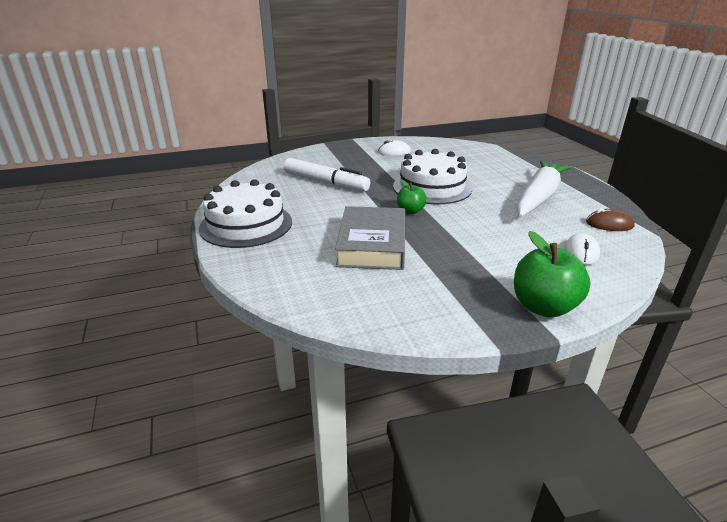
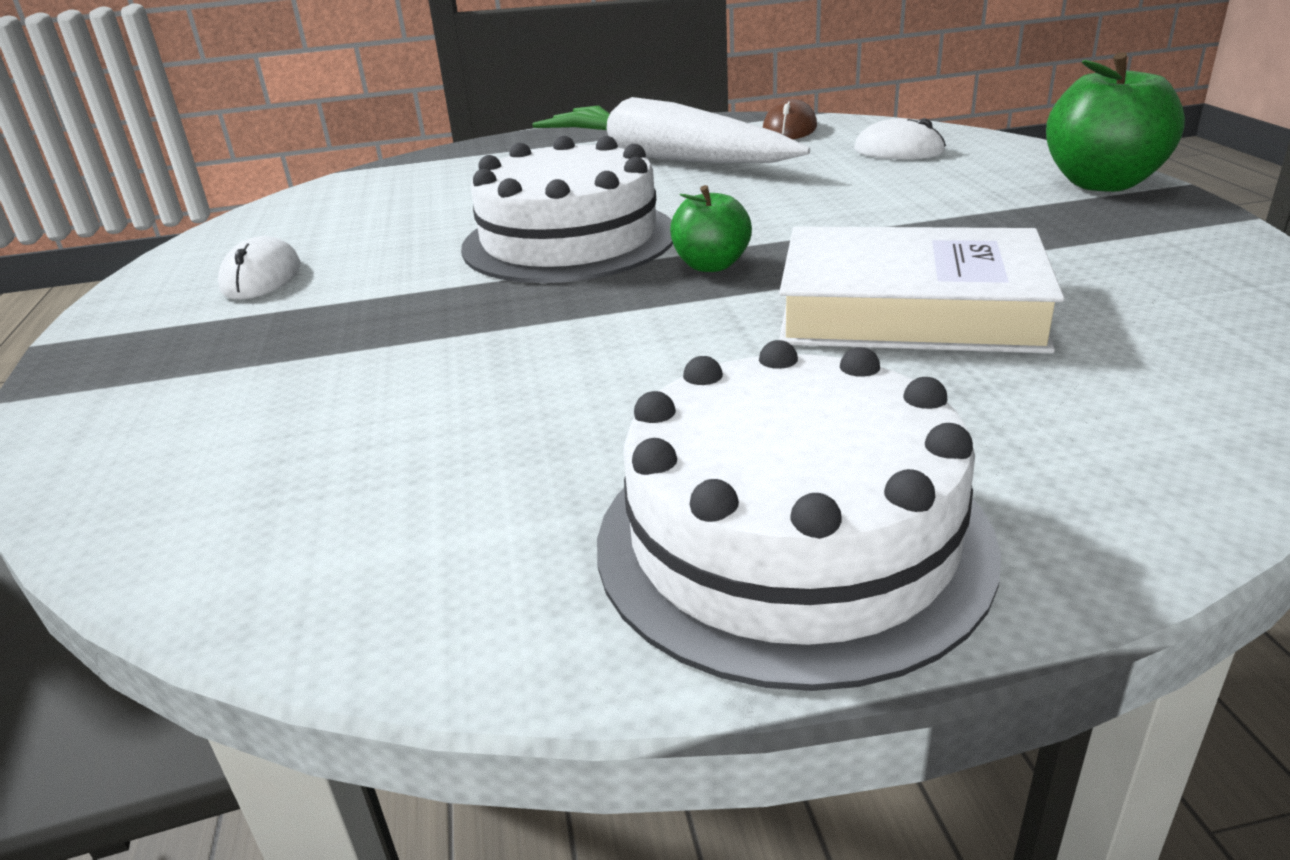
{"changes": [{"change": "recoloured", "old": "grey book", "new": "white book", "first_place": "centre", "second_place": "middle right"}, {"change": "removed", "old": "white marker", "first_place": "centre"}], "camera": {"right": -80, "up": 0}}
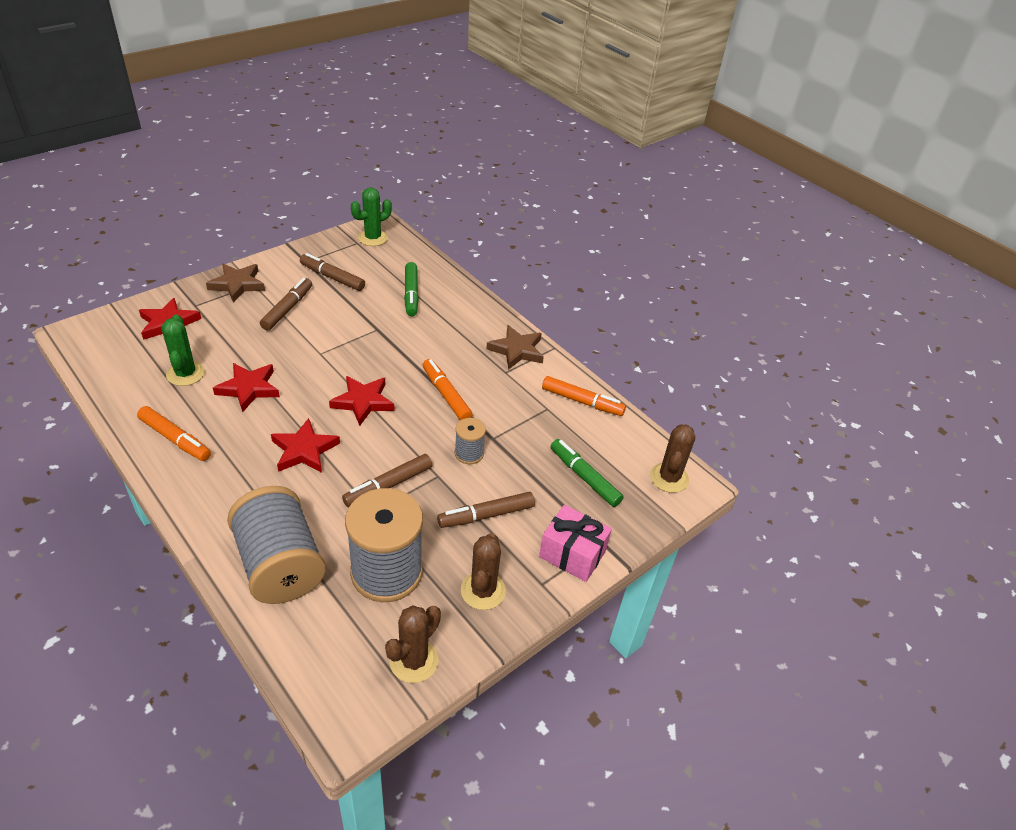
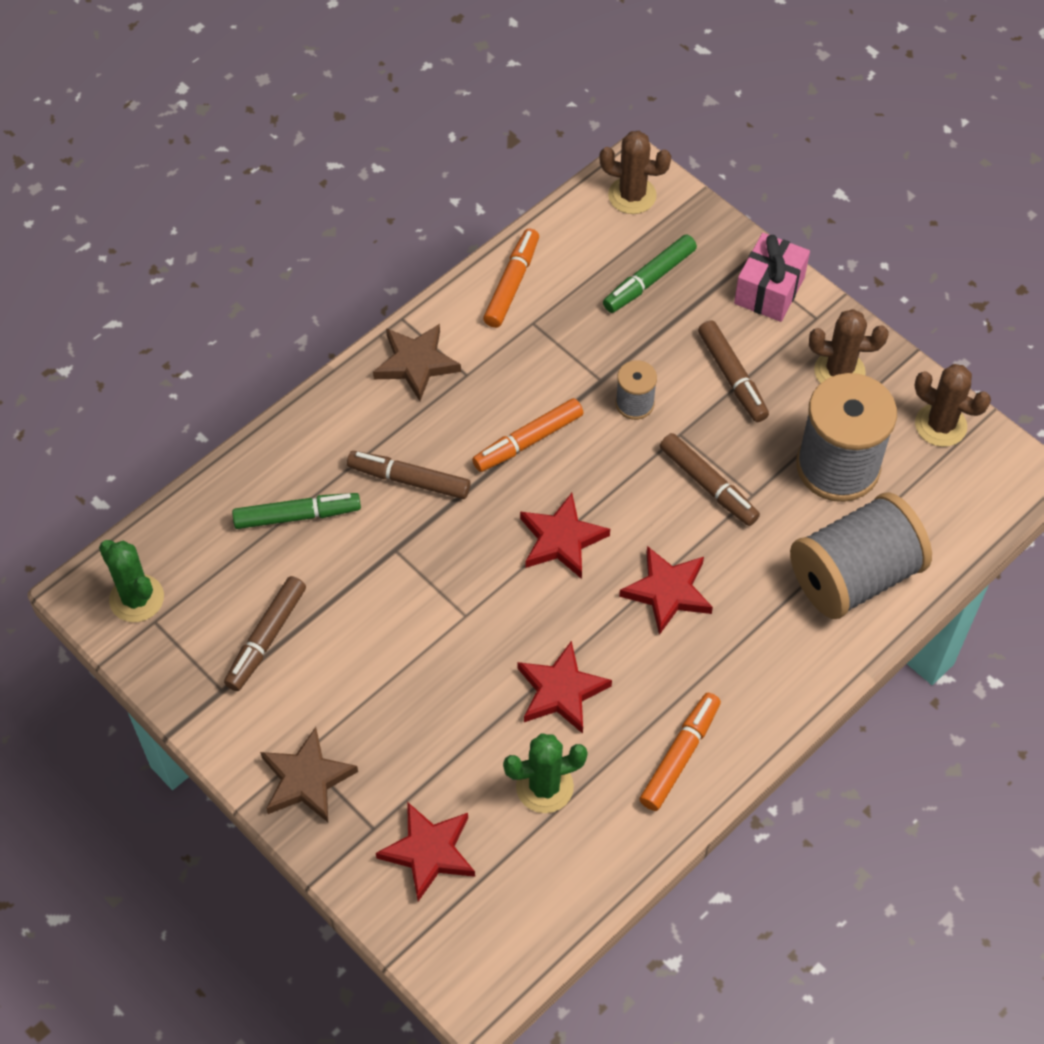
{"changes": [{"change": "moved", "old": "brown marker (1st from left in the first image)", "new": "brown marker (2nd from left)", "first_place": "middle left", "second_place": "centre"}], "camera": {"right": -90, "up": 15}}
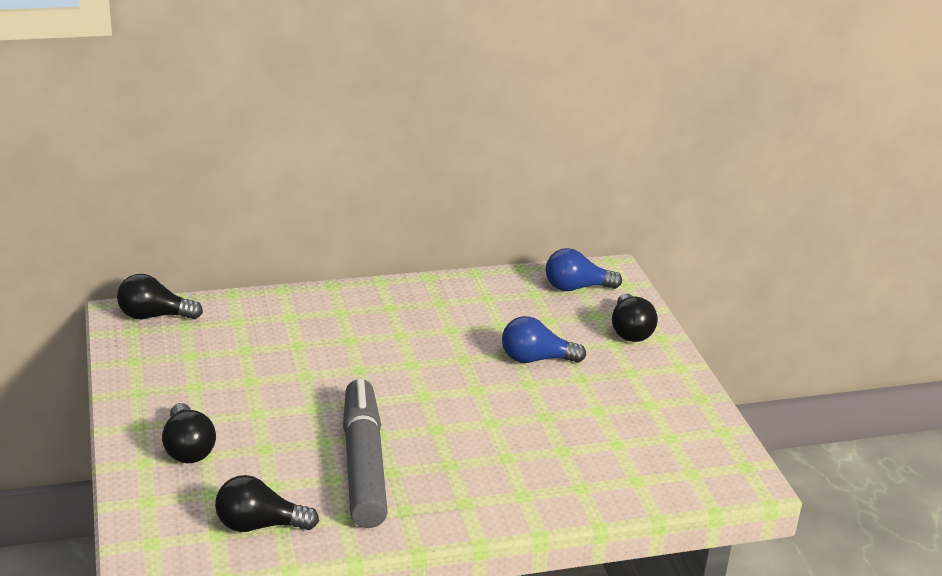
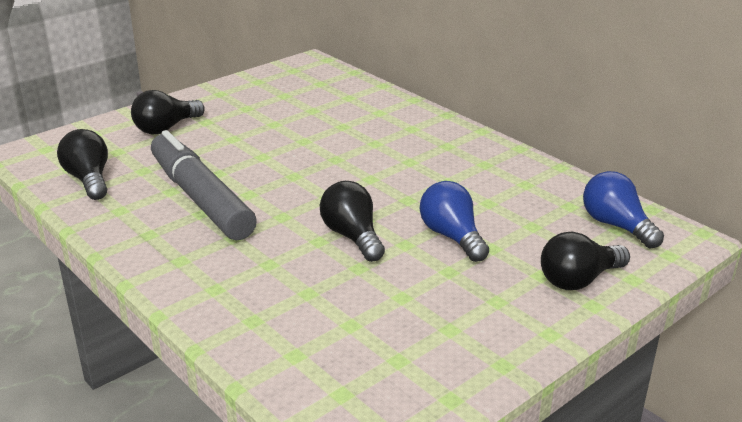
{"changes": [{"change": "turned", "old": "grey marker", "first_place": "bottom centre", "second_place": "middle left", "degrees": -90}, {"change": "moved", "old": "black light bulb (1st from left in the first image)", "new": "black light bulb (3rd from left)", "first_place": "middle left", "second_place": "centre"}], "camera": {"right": 65, "up": 0}}
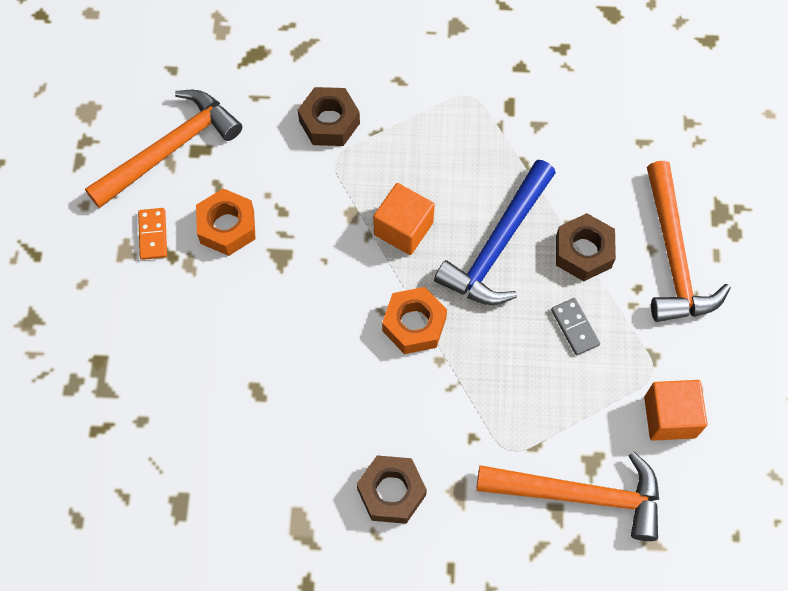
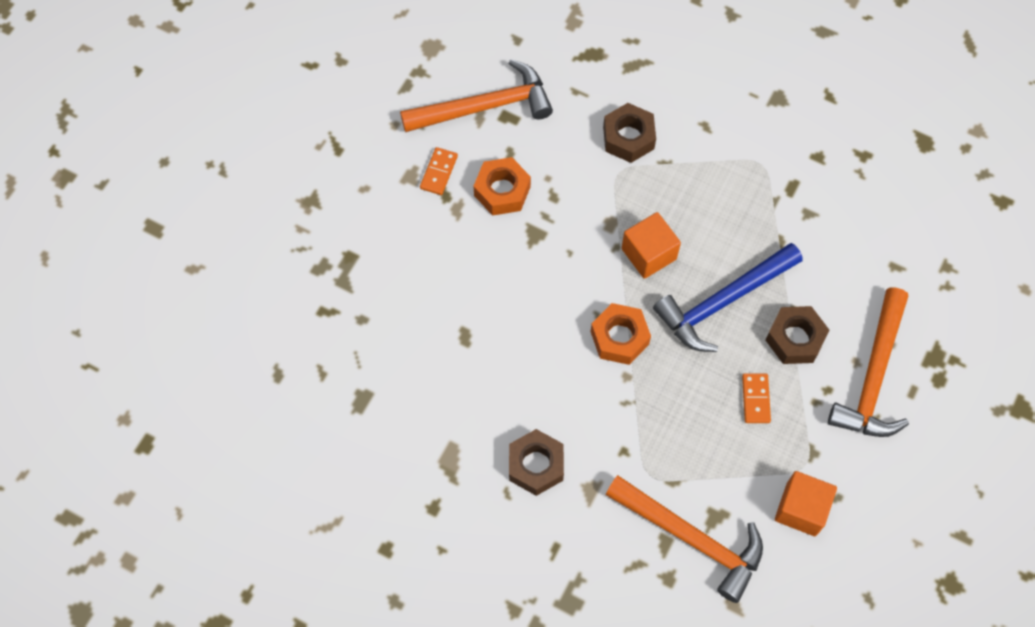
{"changes": [{"change": "recoloured", "old": "grey domino", "new": "orange domino (2nd from left)", "first_place": "middle right", "second_place": "middle right"}], "camera": {"right": 25, "up": 0}}
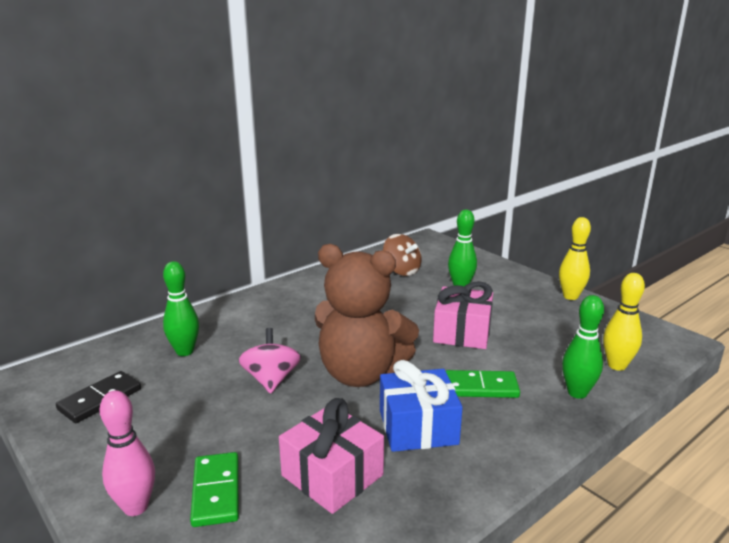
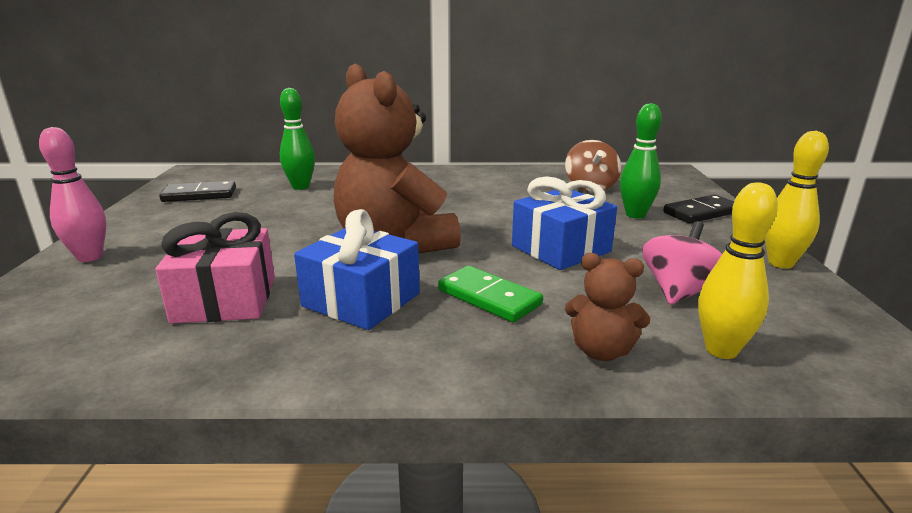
{"changes": [{"change": "recoloured", "old": "pink gift (2nd from left)", "new": "blue gift (2nd from left)", "first_place": "centre", "second_place": "centre"}, {"change": "replaced", "old": "green bowling pin (3rd from left)", "new": "brown teddy bear (2nd from left)", "first_place": "middle right", "second_place": "centre"}, {"change": "moved", "old": "pink spinning top", "first_place": "centre", "second_place": "middle right"}, {"change": "added", "new": "black domino (2nd from left)", "second_place": "middle right"}, {"change": "removed", "old": "green domino (1st from left)", "first_place": "bottom left"}], "camera": {"right": 40, "up": 0}}
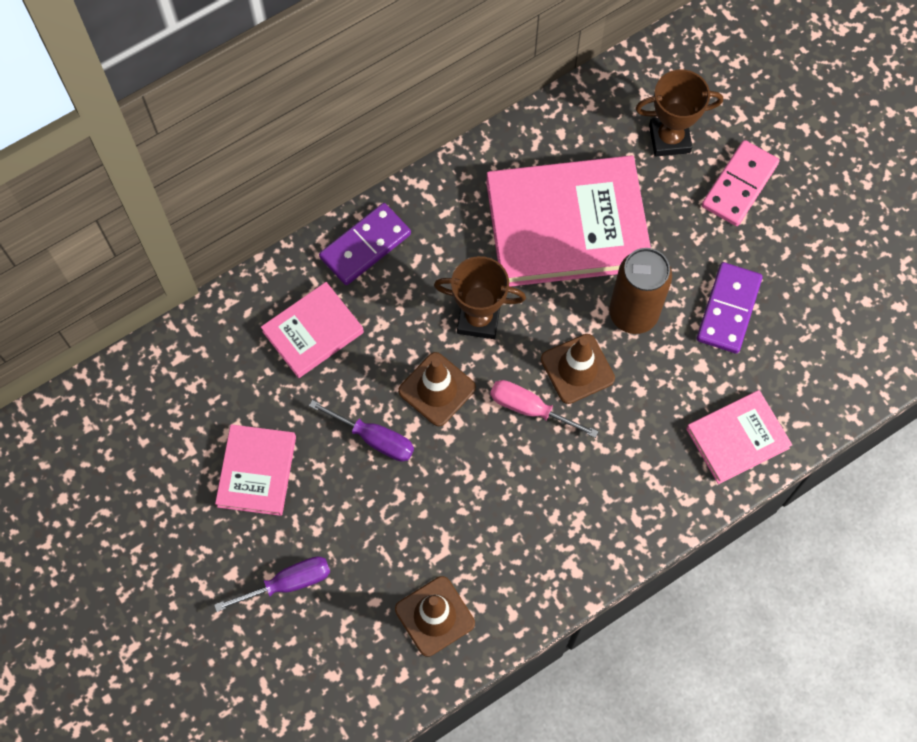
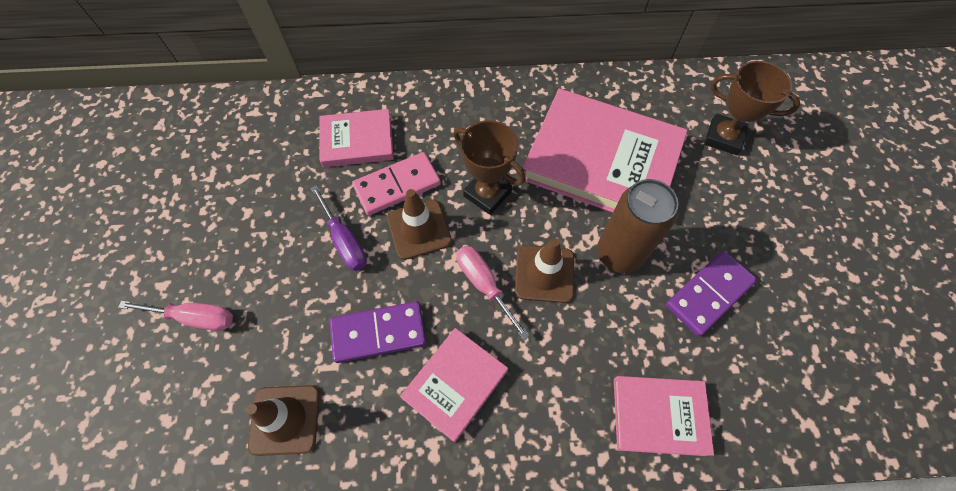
{"changes": [{"change": "recoloured", "old": "purple screwdriver (1st from left)", "new": "pink screwdriver (1st from left)", "first_place": "bottom left", "second_place": "middle left"}, {"change": "moved", "old": "purple domino (1st from left)", "first_place": "top centre", "second_place": "bottom centre"}, {"change": "moved", "old": "pink domino", "first_place": "top right", "second_place": "centre"}, {"change": "moved", "old": "pink book (1st from left in the first image)", "new": "pink book (2nd from left)", "first_place": "middle left", "second_place": "bottom centre"}], "camera": {"right": 30, "up": -5}}
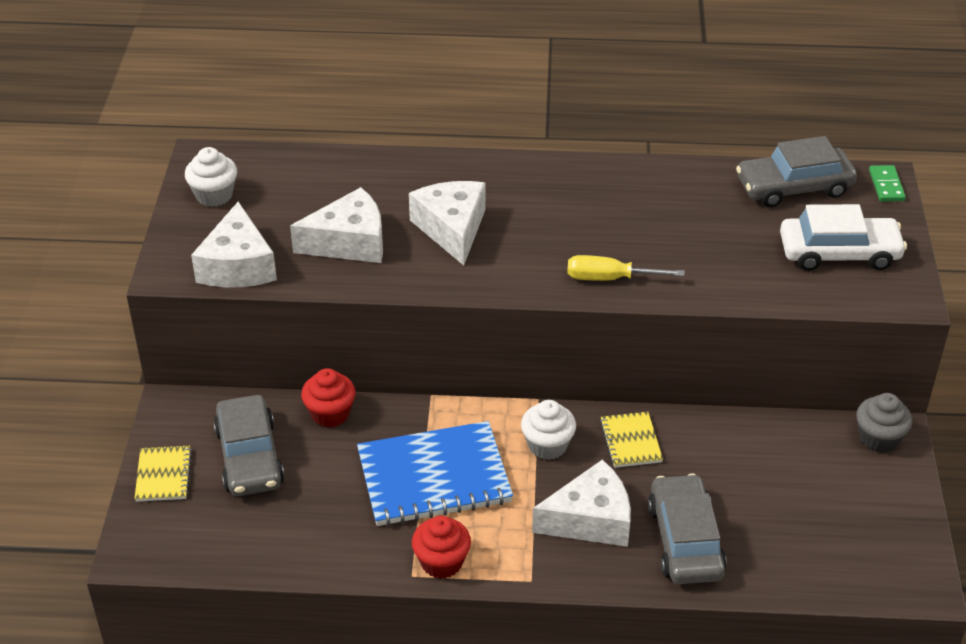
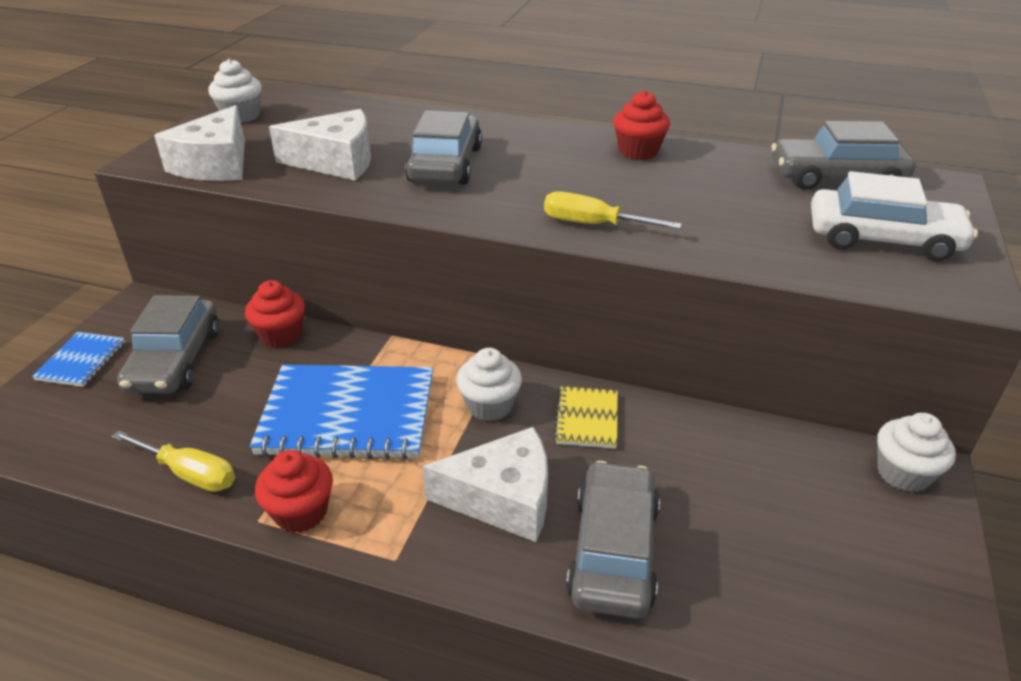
{"changes": [{"change": "recoloured", "old": "yellow notebook (1st from left)", "new": "blue notebook (1st from left)", "first_place": "bottom left", "second_place": "middle left"}, {"change": "added", "new": "yellow screwdriver (1st from left)", "second_place": "bottom left"}, {"change": "replaced", "old": "white cheese (3rd from left)", "new": "grey car (2nd from left)", "first_place": "centre", "second_place": "top centre"}, {"change": "added", "new": "red cupcake (3rd from left)", "second_place": "top centre"}, {"change": "recoloured", "old": "grey cupcake", "new": "white cupcake (3rd from left)", "first_place": "middle right", "second_place": "middle right"}, {"change": "removed", "old": "green domino", "first_place": "top right"}], "camera": {"right": 15, "up": -5}}
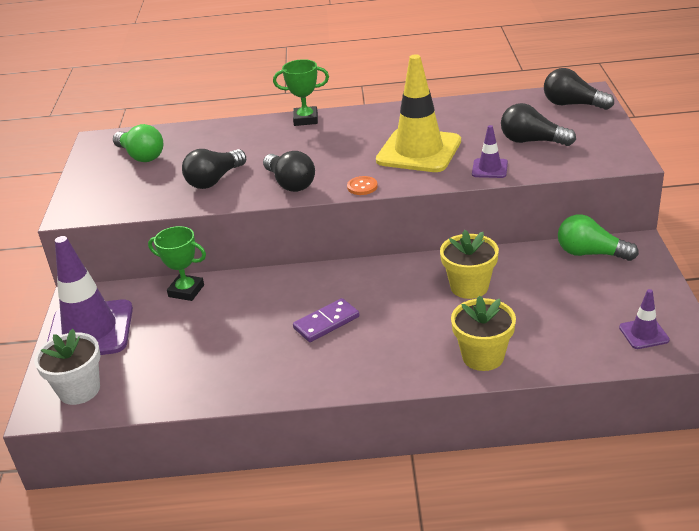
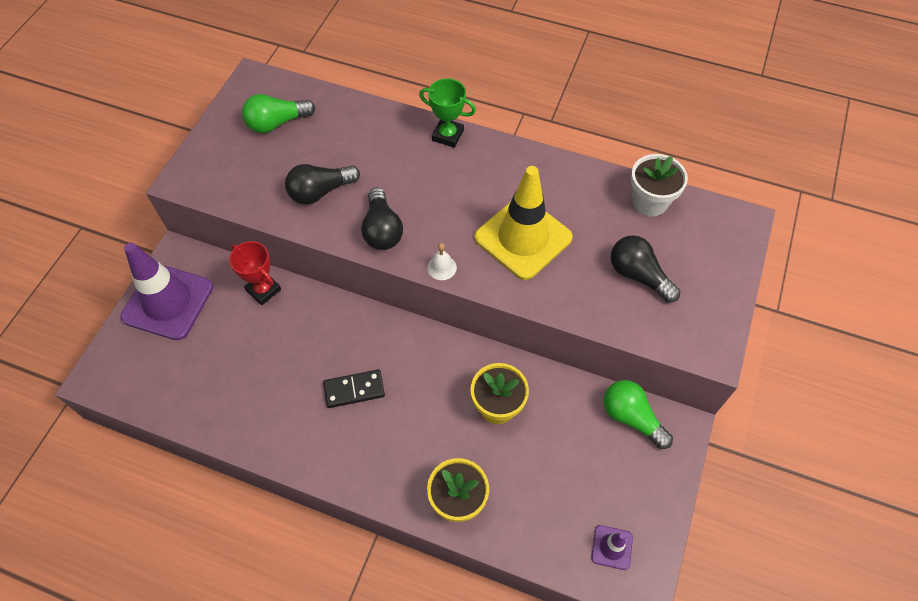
{"changes": [{"change": "recoloured", "old": "green trophy (1st from left)", "new": "red trophy", "first_place": "middle left", "second_place": "middle left"}, {"change": "turned", "old": "green light bulb (1st from left)", "first_place": "top left", "second_place": "top left", "degrees": 90}, {"change": "recoloured", "old": "purple domino", "new": "black domino", "first_place": "centre", "second_place": "centre"}, {"change": "replaced", "old": "orange button", "new": "white bell", "first_place": "centre", "second_place": "centre"}, {"change": "moved", "old": "white flower pot", "first_place": "bottom left", "second_place": "top right"}, {"change": "removed", "old": "purple traffic cone (2nd from left)", "first_place": "top right"}, {"change": "removed", "old": "black light bulb (4th from left)", "first_place": "top right"}], "camera": {"right": 20, "up": 25}}
